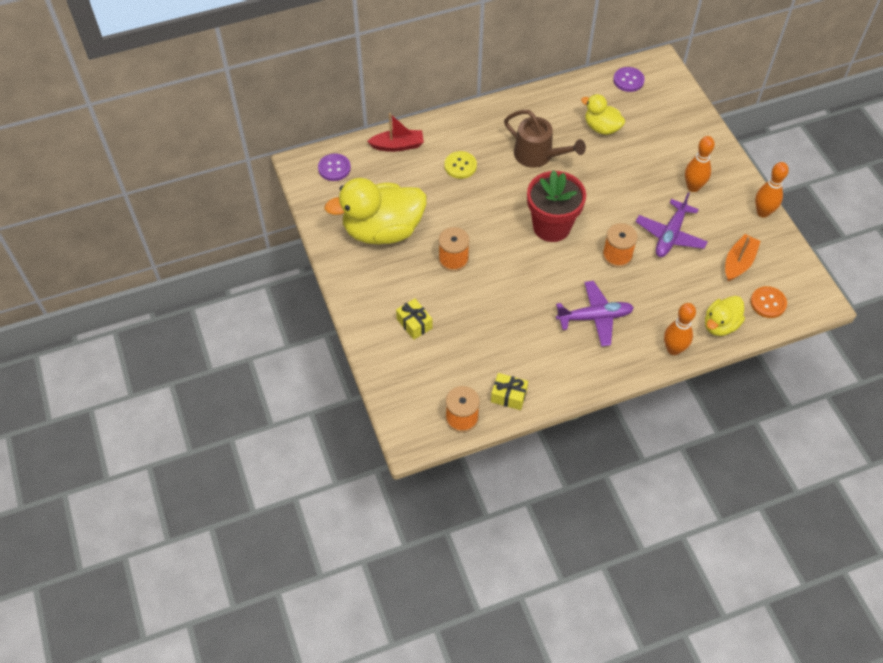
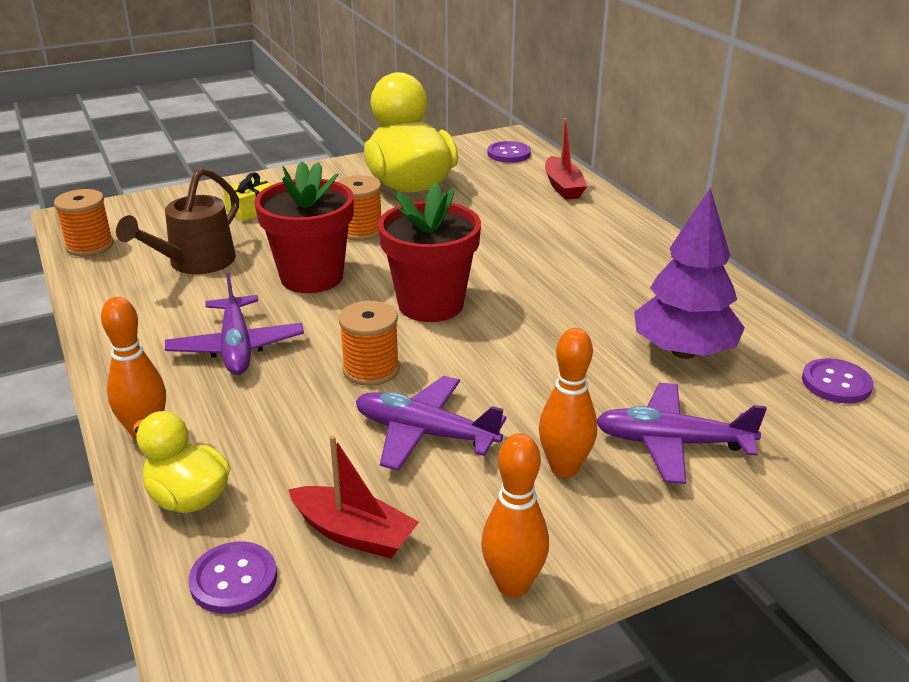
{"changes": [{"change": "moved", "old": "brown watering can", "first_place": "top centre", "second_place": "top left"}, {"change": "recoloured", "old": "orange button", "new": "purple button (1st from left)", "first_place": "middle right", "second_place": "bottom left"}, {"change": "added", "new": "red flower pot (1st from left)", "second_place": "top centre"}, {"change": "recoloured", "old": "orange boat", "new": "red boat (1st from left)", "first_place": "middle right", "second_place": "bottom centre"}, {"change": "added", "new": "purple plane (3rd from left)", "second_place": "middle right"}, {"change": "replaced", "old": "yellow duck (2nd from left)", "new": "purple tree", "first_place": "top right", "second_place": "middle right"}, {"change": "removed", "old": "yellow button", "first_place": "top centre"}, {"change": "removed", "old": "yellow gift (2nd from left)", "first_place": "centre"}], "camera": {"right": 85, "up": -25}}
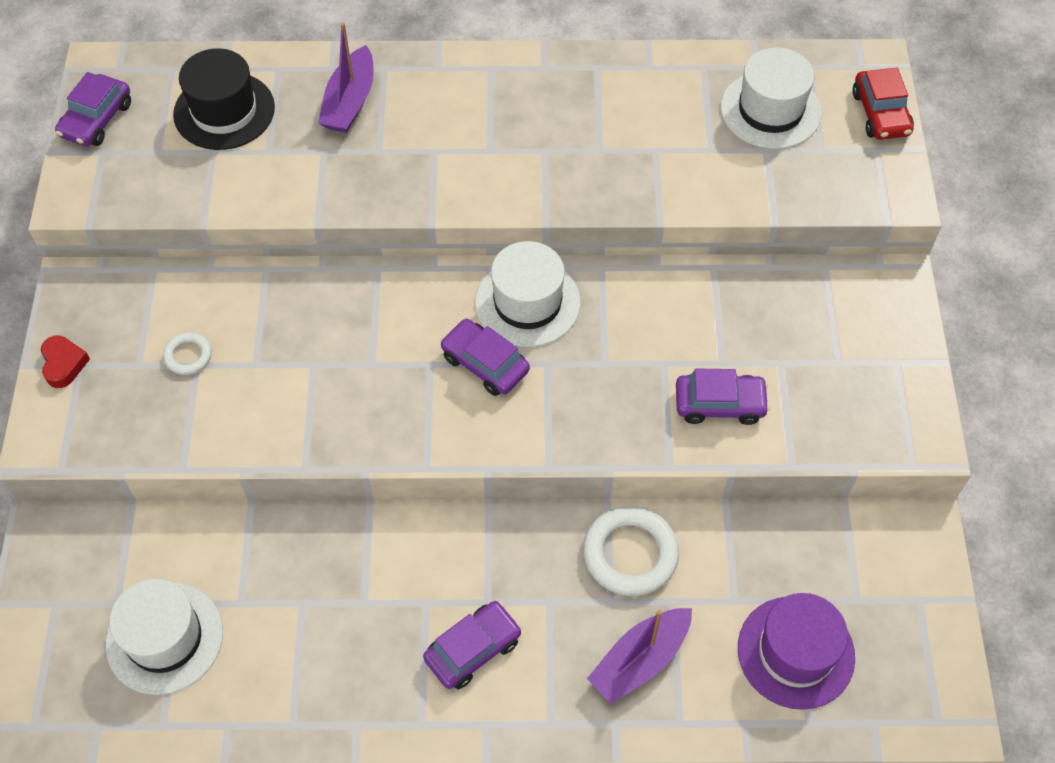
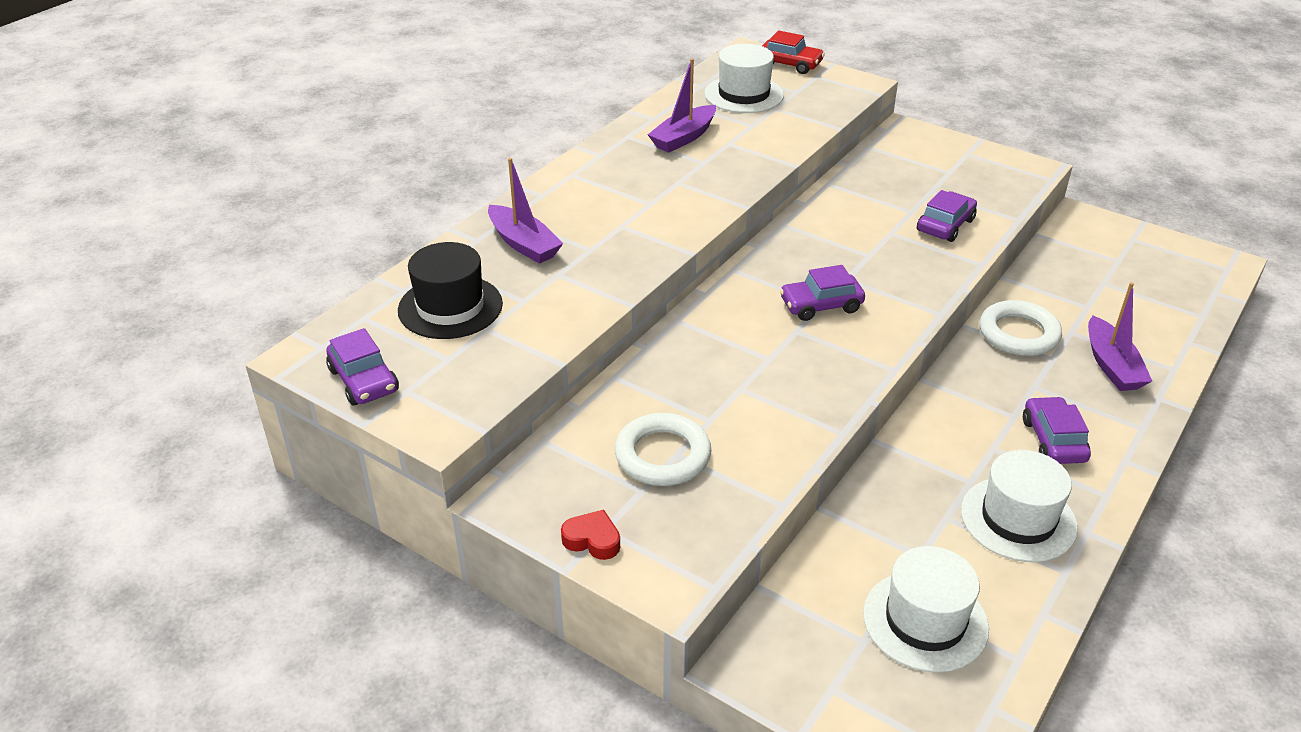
{"changes": [{"change": "resized", "old": "white ring (1st from left)", "first_place": "middle left", "second_place": "centre", "factor": 1.9}, {"change": "added", "new": "purple boat (2nd from left)", "second_place": "top centre"}, {"change": "moved", "old": "white hat (2nd from left in the first image)", "new": "white hat (3rd from left)", "first_place": "centre", "second_place": "bottom right"}, {"change": "removed", "old": "purple hat", "first_place": "bottom right"}], "camera": {"right": -55, "up": -20}}
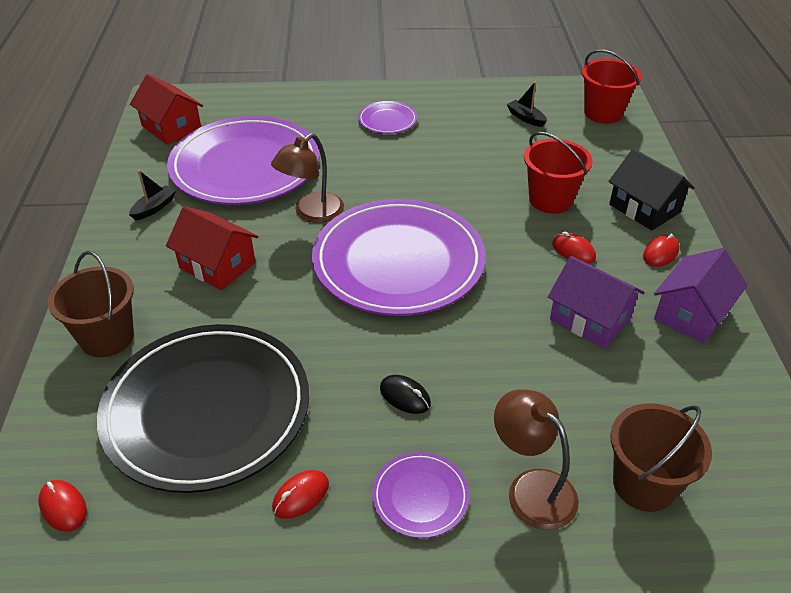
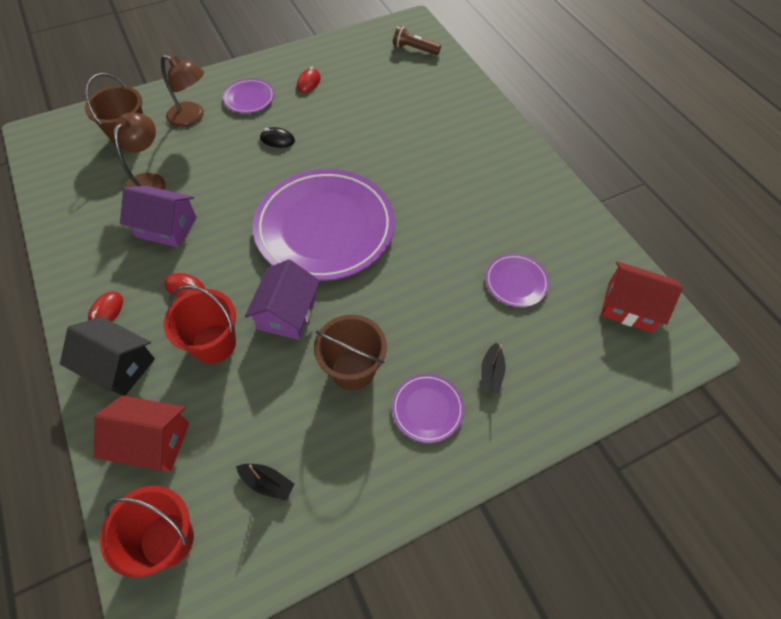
{"changes": [{"change": "moved", "old": "red house (2nd from left in the first image)", "new": "red house (1st from left)", "first_place": "middle left", "second_place": "bottom left"}, {"change": "moved", "old": "brown lamp (1st from left)", "first_place": "top centre", "second_place": "top left"}, {"change": "moved", "old": "purple house (2nd from left)", "first_place": "middle right", "second_place": "centre"}, {"change": "moved", "old": "brown bucket (1st from left in the first image)", "new": "brown bucket (2nd from left)", "first_place": "middle left", "second_place": "centre"}, {"change": "replaced", "old": "red mouse (1st from left)", "new": "brown flashlight", "first_place": "bottom left", "second_place": "top centre"}, {"change": "moved", "old": "black boat (1st from left in the first image)", "new": "black boat (2nd from left)", "first_place": "top left", "second_place": "centre"}, {"change": "resized", "old": "purple plate (1st from left in the first image)", "first_place": "top left", "second_place": "centre", "factor": 0.43}, {"change": "removed", "old": "black plate", "first_place": "bottom left"}], "camera": {"right": 155, "up": 15}}
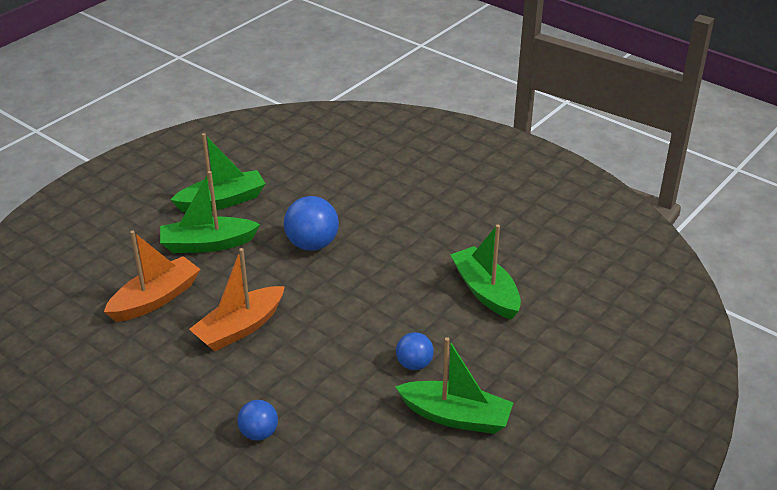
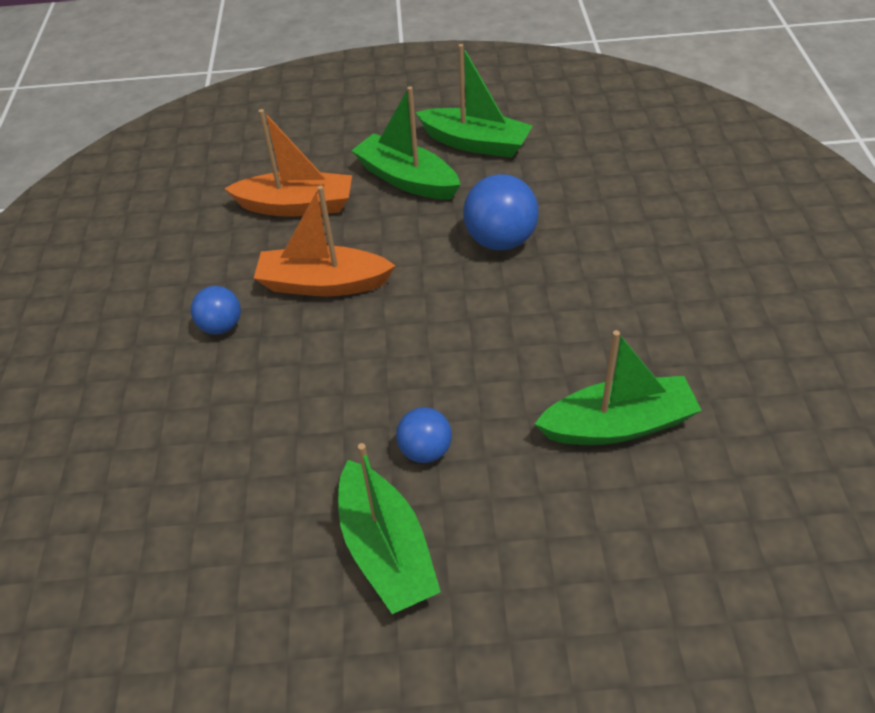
{"changes": [{"change": "moved", "old": "blue ball (1st from left)", "first_place": "bottom left", "second_place": "middle left"}, {"change": "turned", "old": "green boat (4th from left)", "first_place": "centre", "second_place": "middle right", "degrees": 60}], "camera": {"right": 50, "up": 10}}
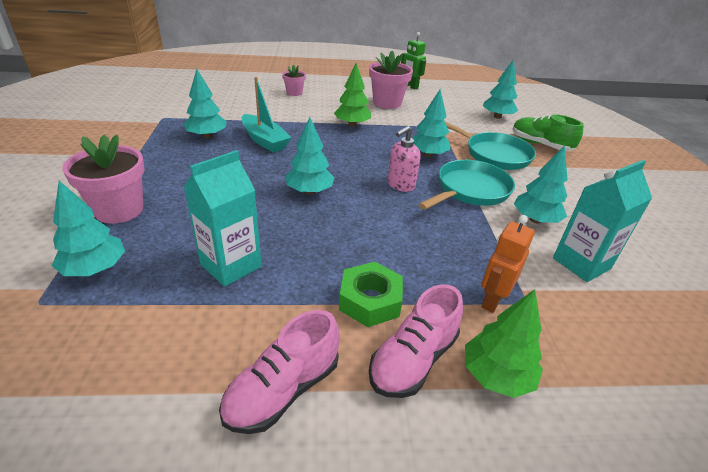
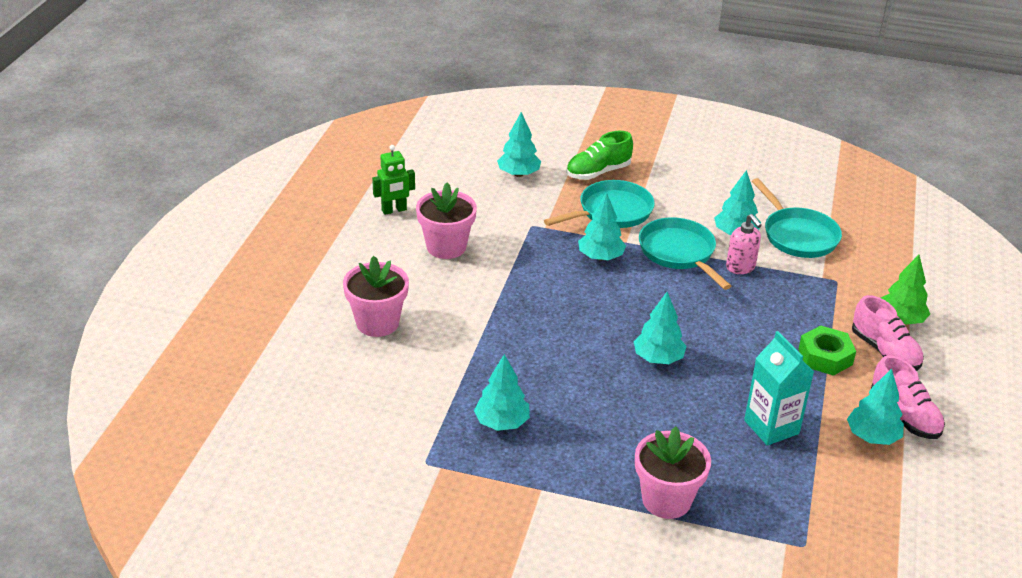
{"changes": [{"change": "resized", "old": "pink flower pot (2nd from left in the first image)", "first_place": "top centre", "second_place": "centre", "factor": 1.79}, {"change": "moved", "old": "pink soap dispenser", "first_place": "centre", "second_place": "middle right"}, {"change": "replaced", "old": "turquoise carton (2nd from left)", "new": "turquoise pan (3rd from left)", "first_place": "middle right", "second_place": "middle right"}, {"change": "moved", "old": "turquoise tree (1st from left in the first image)", "new": "turquoise tree (6th from left)", "first_place": "middle left", "second_place": "bottom right"}, {"change": "removed", "old": "turquoise boat", "first_place": "top centre"}, {"change": "removed", "old": "green tree (1st from left)", "first_place": "top centre"}, {"change": "removed", "old": "orange robot", "first_place": "middle right"}], "camera": {"right": -70, "up": 0}}
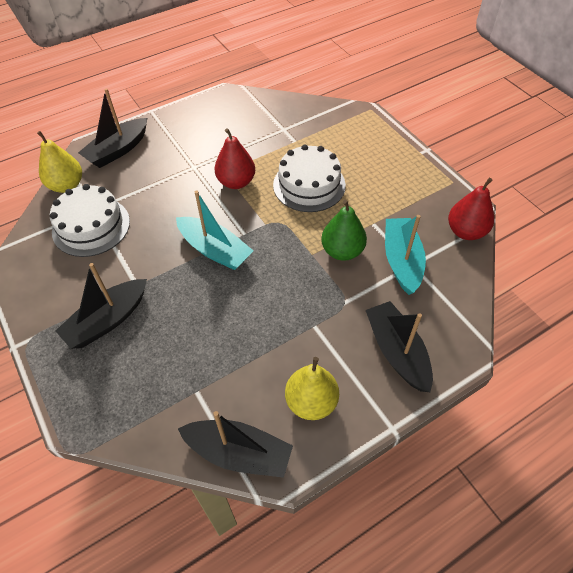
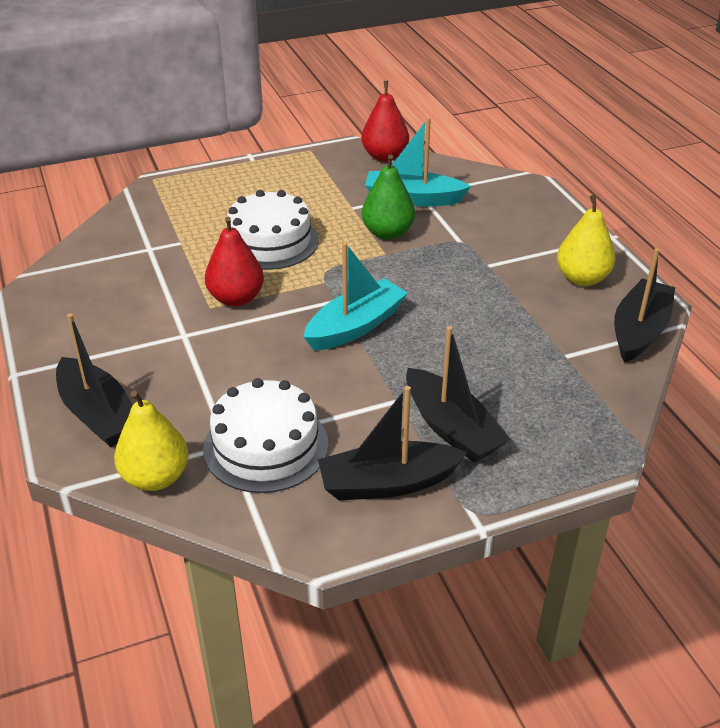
{"changes": [{"change": "moved", "old": "black boat (4th from left in the first image)", "new": "black boat (2nd from left)", "first_place": "middle right", "second_place": "centre"}], "camera": {"right": -80, "up": -15}}
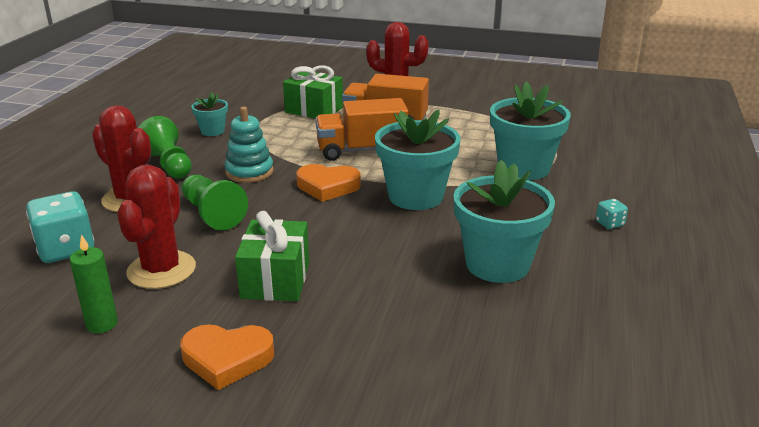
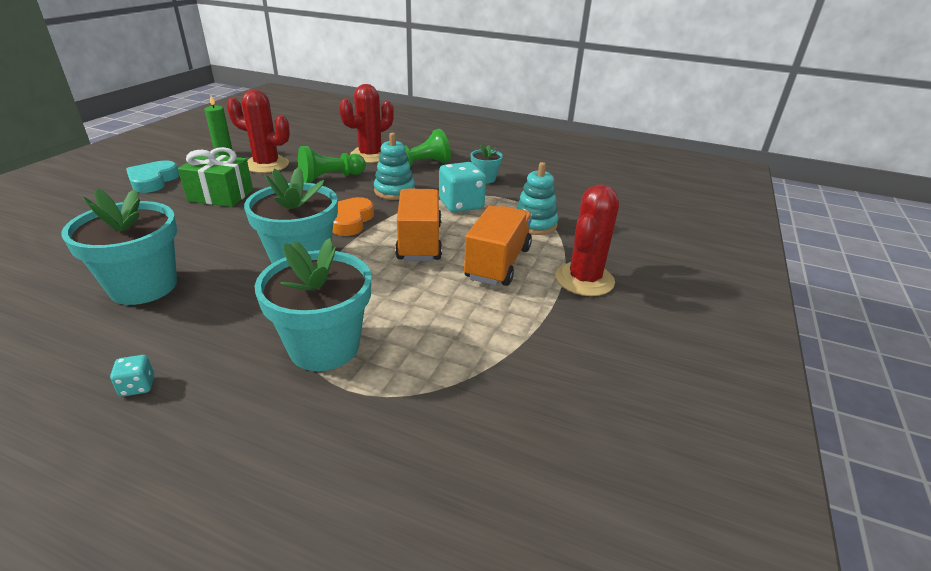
{"changes": [{"change": "recoloured", "old": "orange heart (1st from left)", "new": "turquoise heart", "first_place": "bottom left", "second_place": "top left"}, {"change": "moved", "old": "turquoise dice (1st from left in the first image)", "new": "turquoise dice (2nd from left)", "first_place": "middle left", "second_place": "top centre"}, {"change": "replaced", "old": "green gift (2nd from left)", "new": "turquoise stacking toy (2nd from left)", "first_place": "top centre", "second_place": "centre"}], "camera": {"right": 95, "up": 5}}
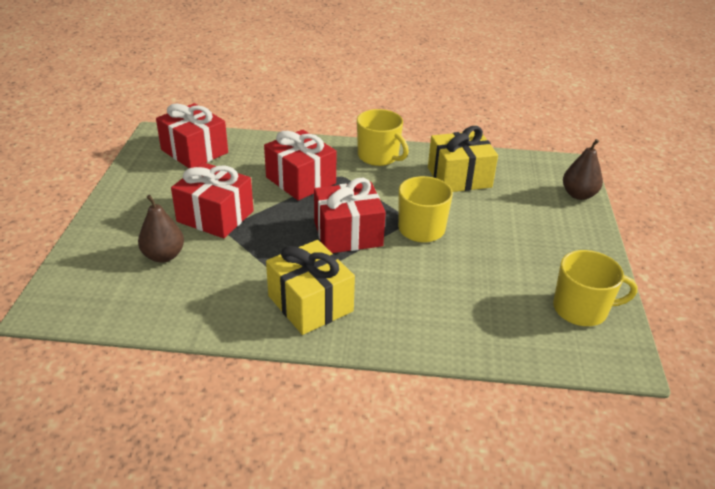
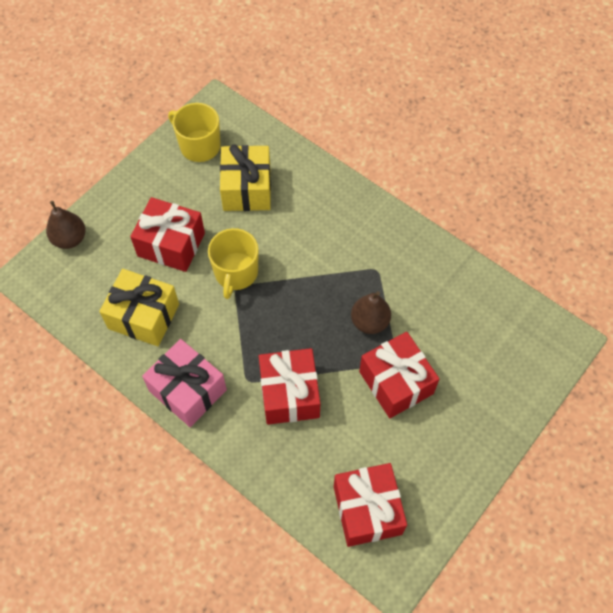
{"changes": [{"change": "moved", "old": "red gift (4th from left in the first image)", "new": "red gift (1st from left)", "first_place": "centre", "second_place": "middle left"}, {"change": "replaced", "old": "yellow mug (1st from left)", "new": "pink gift", "first_place": "top centre", "second_place": "middle left"}, {"change": "moved", "old": "yellow gift (1st from left in the first image)", "new": "yellow gift (2nd from left)", "first_place": "centre", "second_place": "top centre"}, {"change": "moved", "old": "brown pear (1st from left in the first image)", "new": "brown pear (2nd from left)", "first_place": "middle left", "second_place": "centre"}], "camera": {"right": -145, "up": 25}}
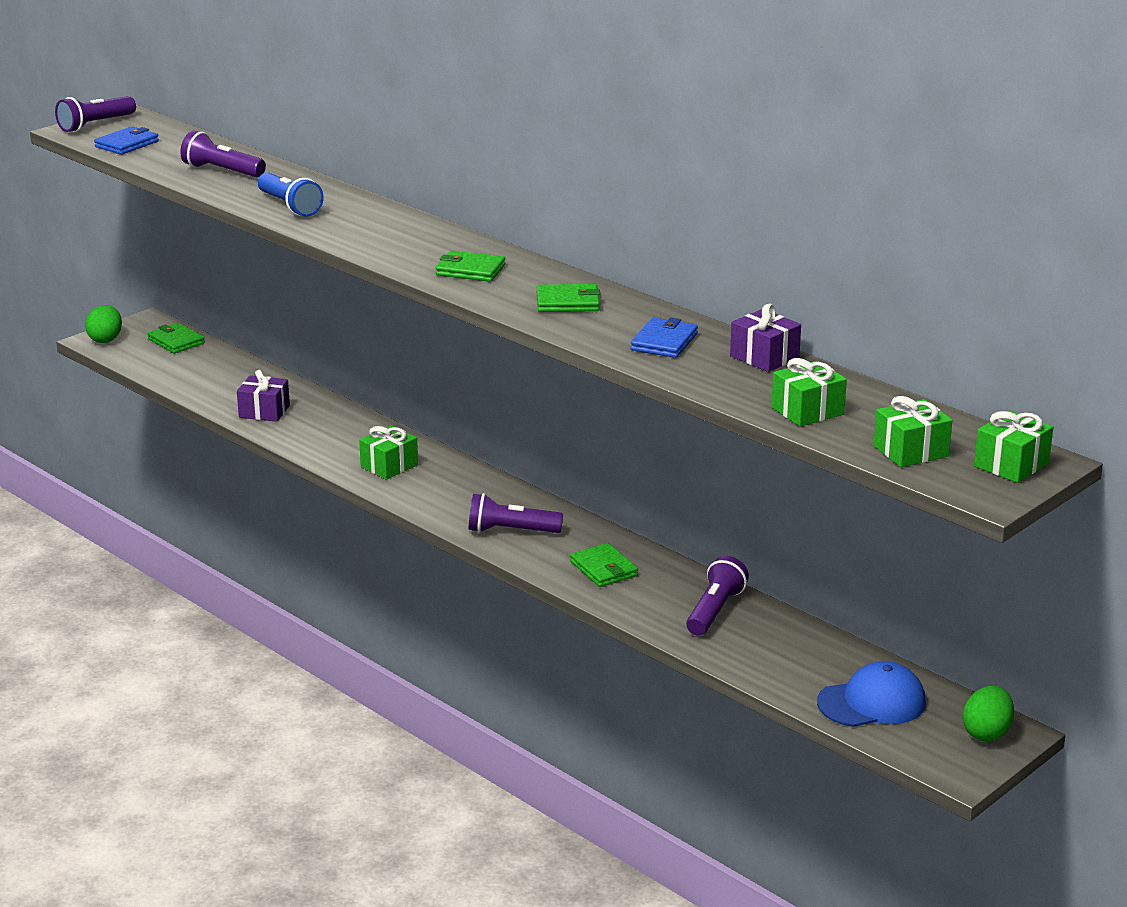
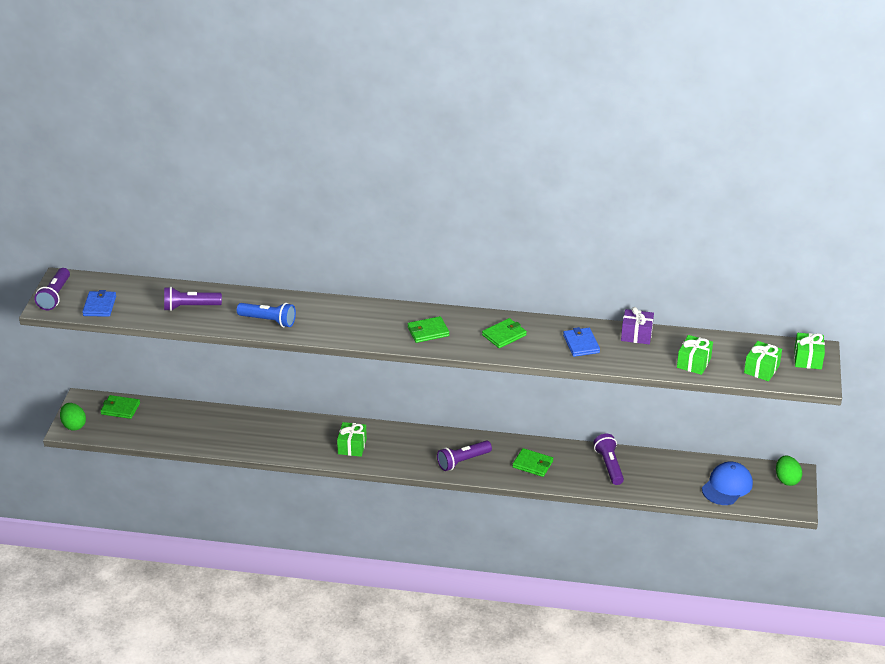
{"changes": [{"change": "removed", "old": "purple gift (1st from left)", "first_place": "middle left"}], "camera": {"right": -35, "up": 10}}
